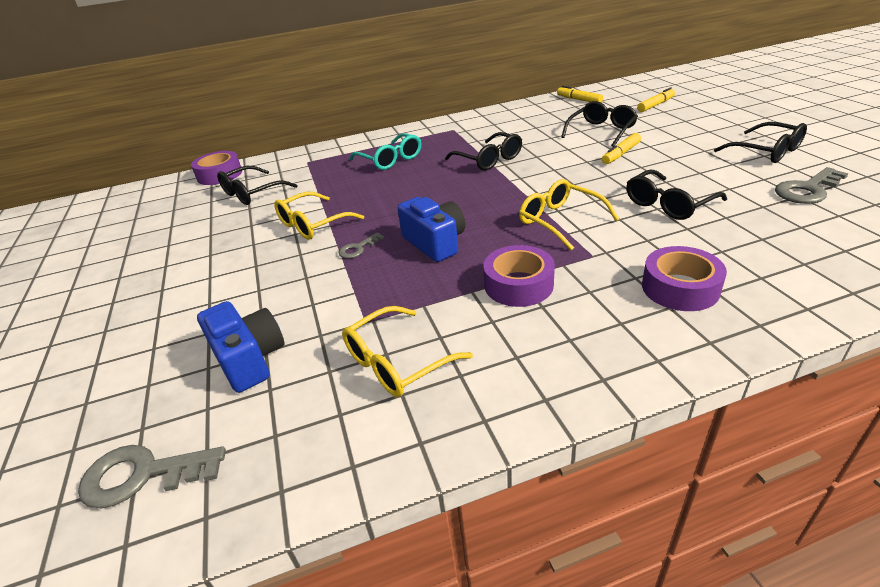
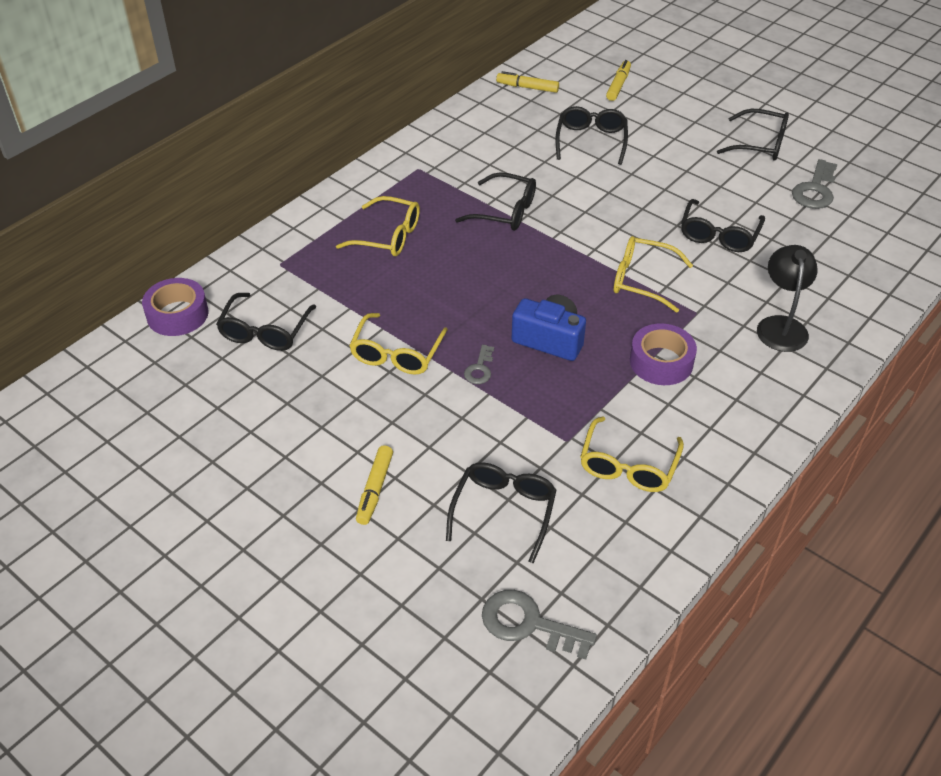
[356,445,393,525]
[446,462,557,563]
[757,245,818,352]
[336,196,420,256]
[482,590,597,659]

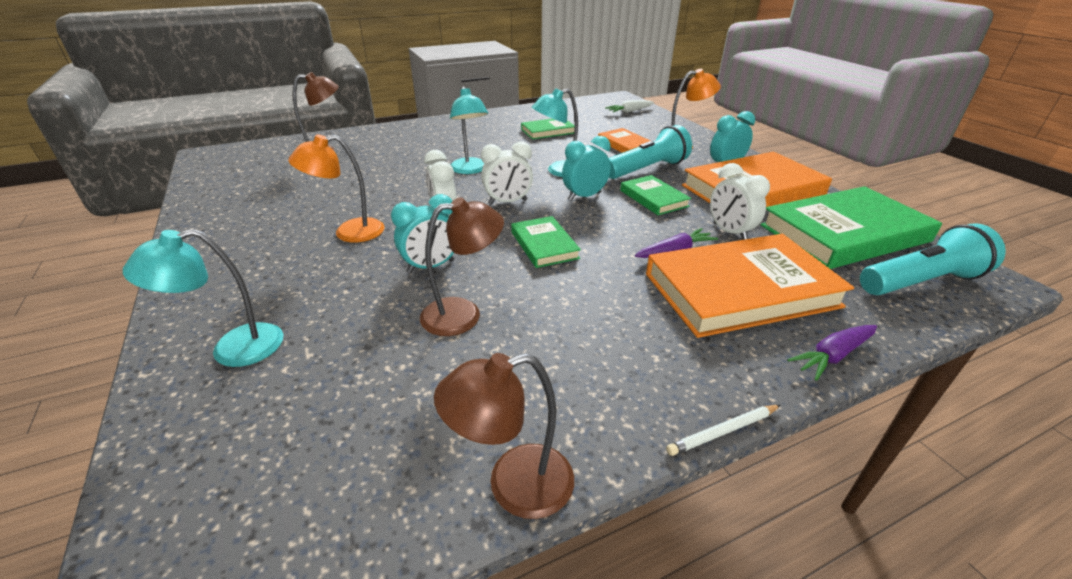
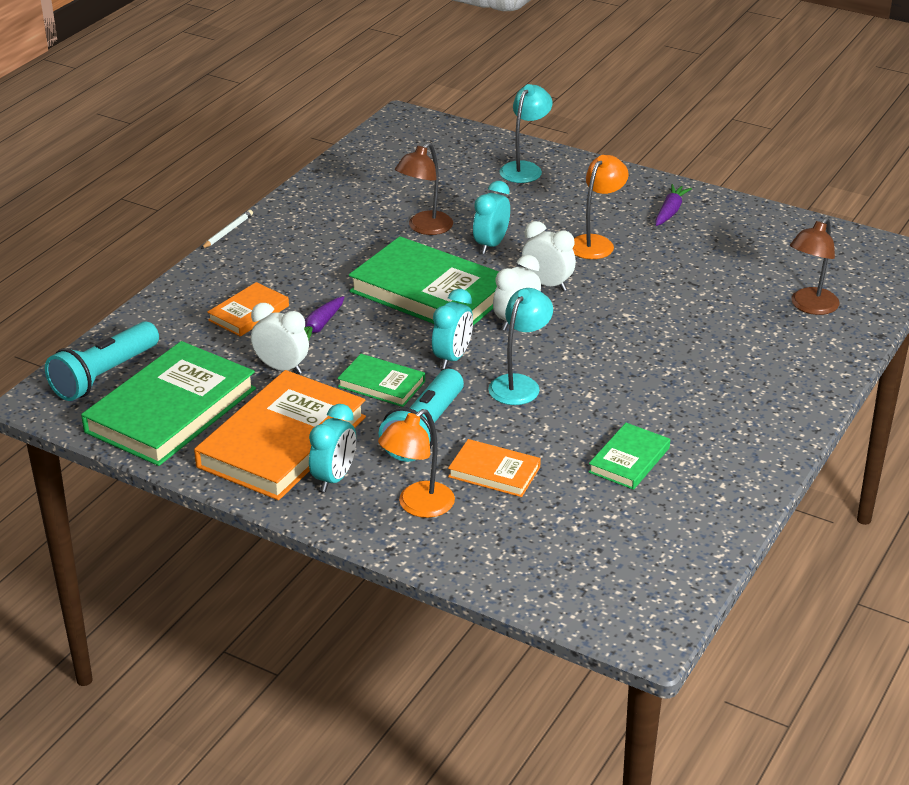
[434,353,574,519] (first image)
[450,87,488,174] (first image)
[605,100,654,113] (first image)
[655,184,692,226]
[349,236,499,325]
[207,282,289,337]

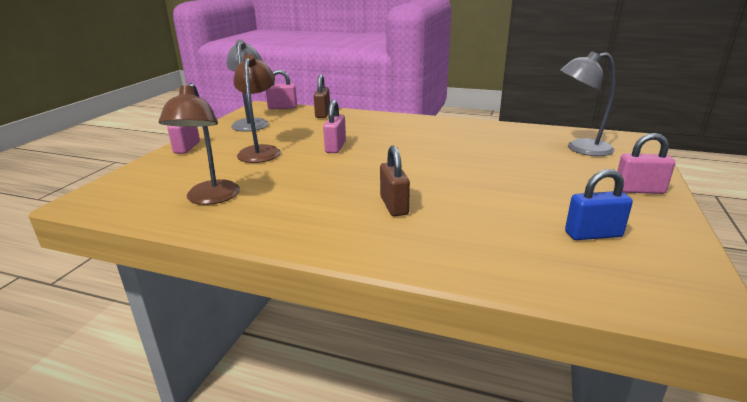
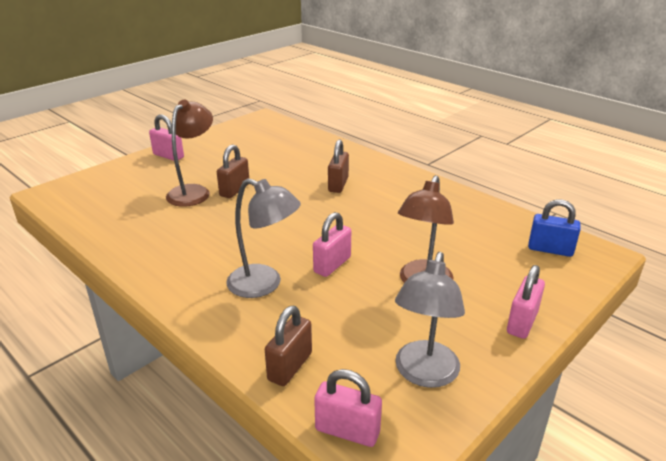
[217,144,249,198]
[166,99,213,207]
[226,178,301,298]
[528,200,581,257]

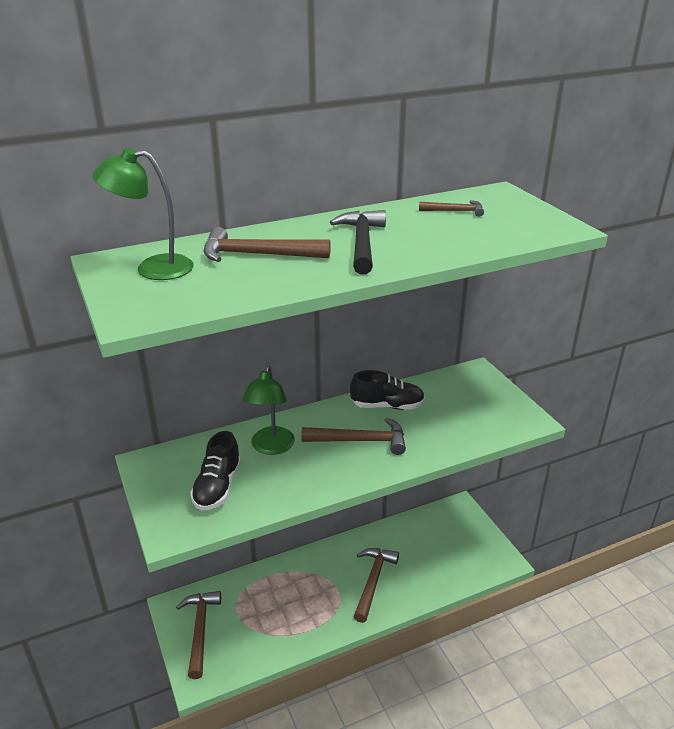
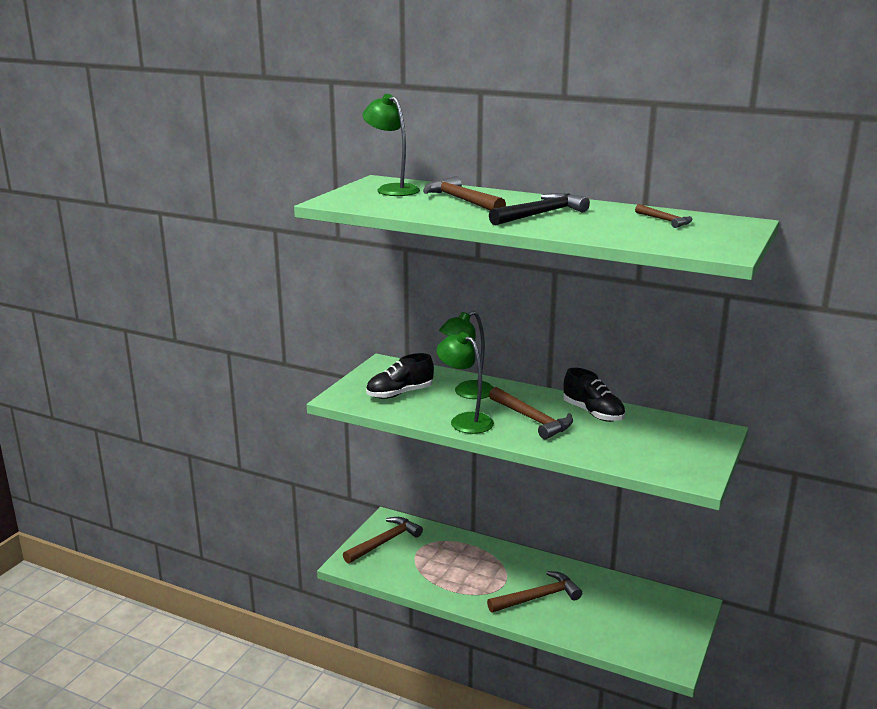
[437,332,494,434]

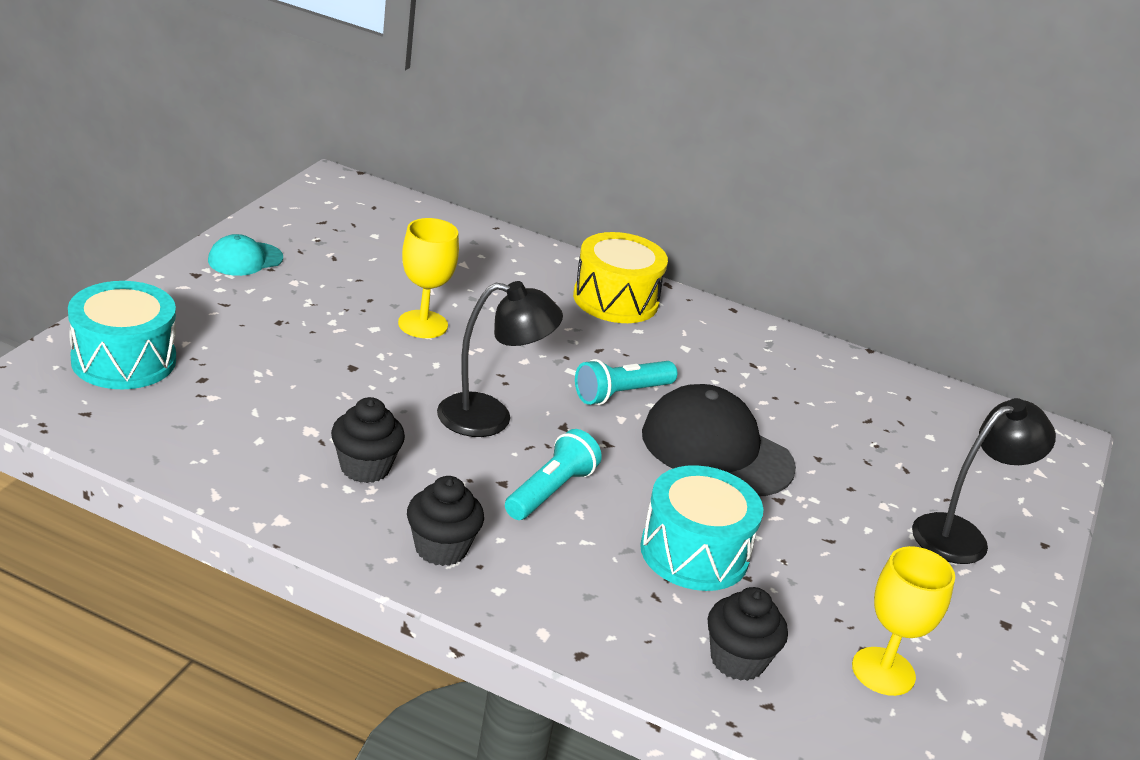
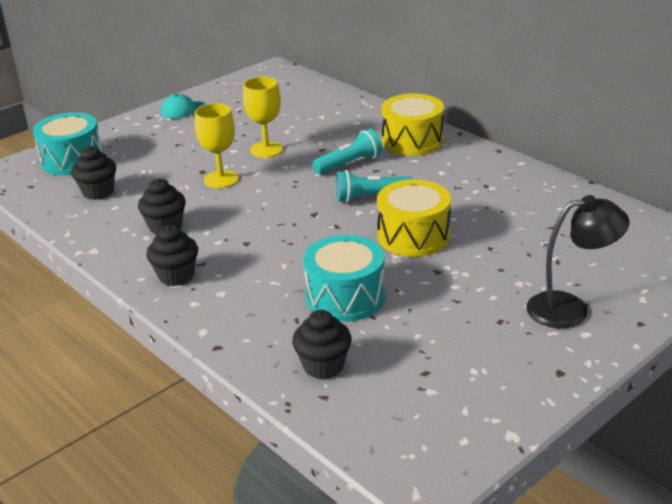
[437,281,563,437] (first image)
[71,146,116,200]
[312,129,382,175]
[195,103,239,188]
[377,180,451,257]

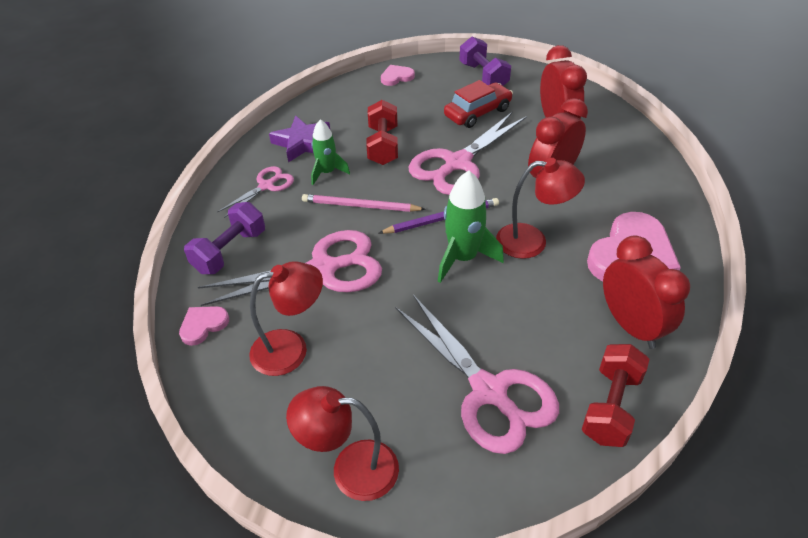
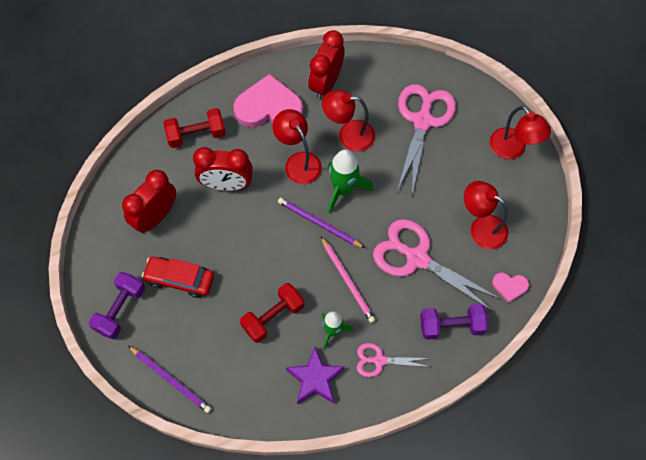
[409,111,527,195] (first image)
[322,90,375,152]
[163,108,226,148]
[128,346,212,413]

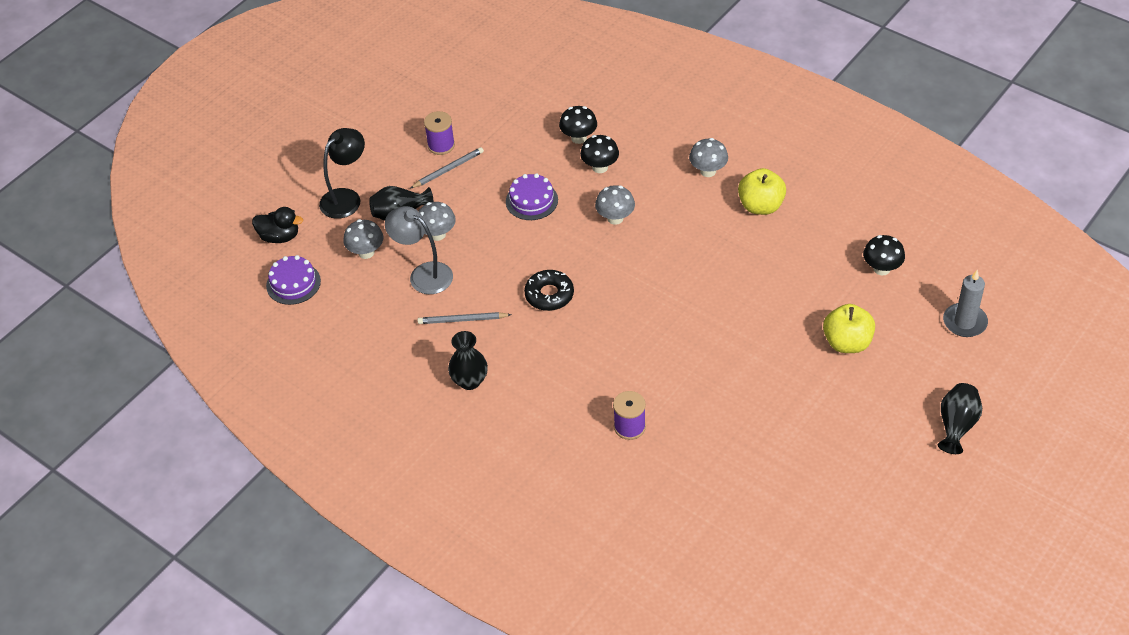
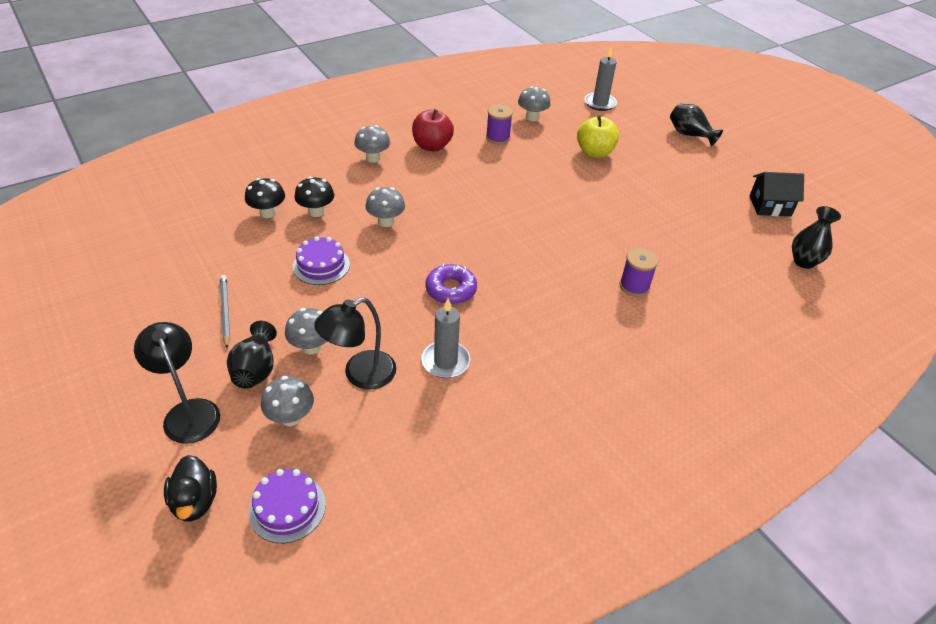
[749,172,804,216]
[486,105,513,145]
[792,206,841,269]
[421,299,470,378]
[314,297,396,390]
[425,263,477,304]
[412,109,454,151]
[518,86,551,121]
[164,455,217,521]

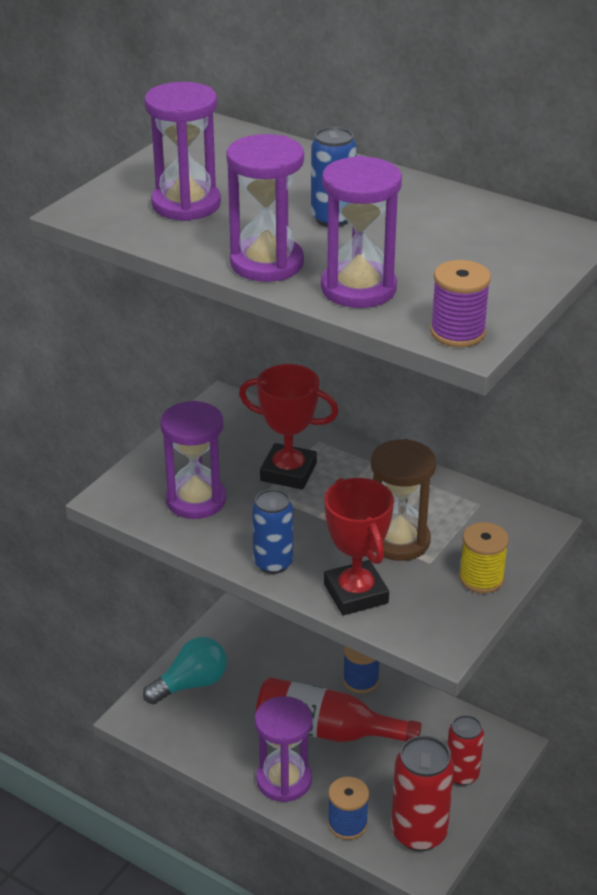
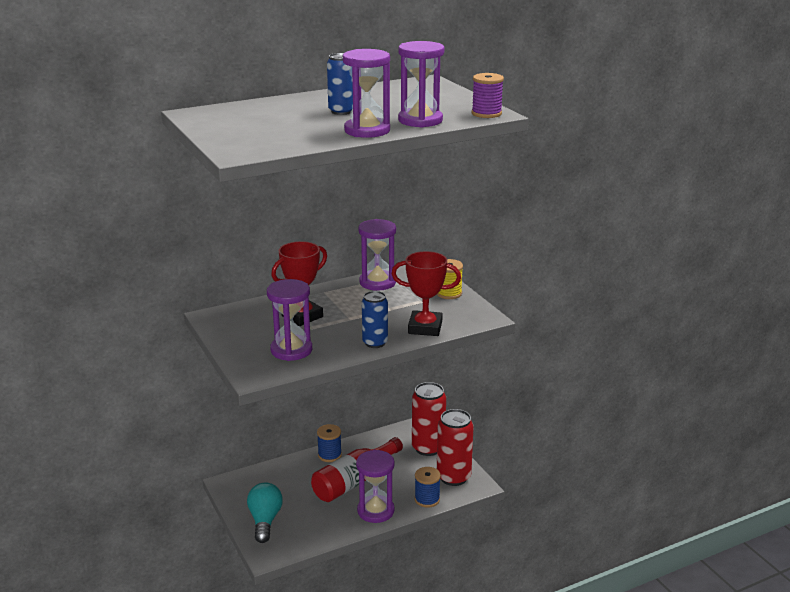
[371,439,436,561] (first image)
[358,219,396,291]
[412,382,446,456]

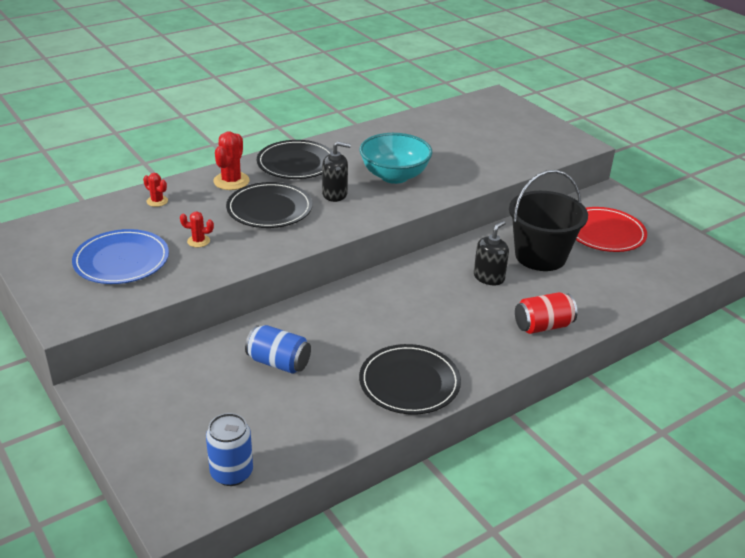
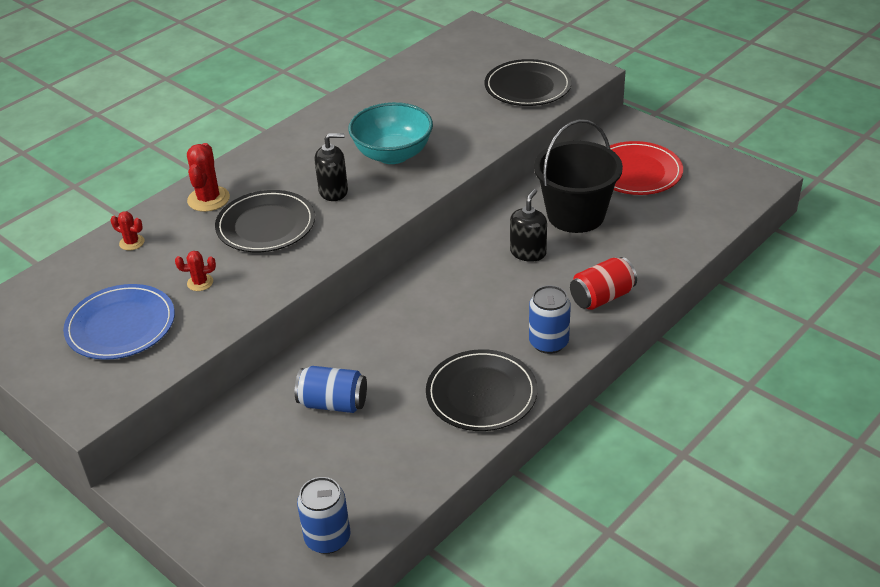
[529,285,571,354]
[484,59,572,106]

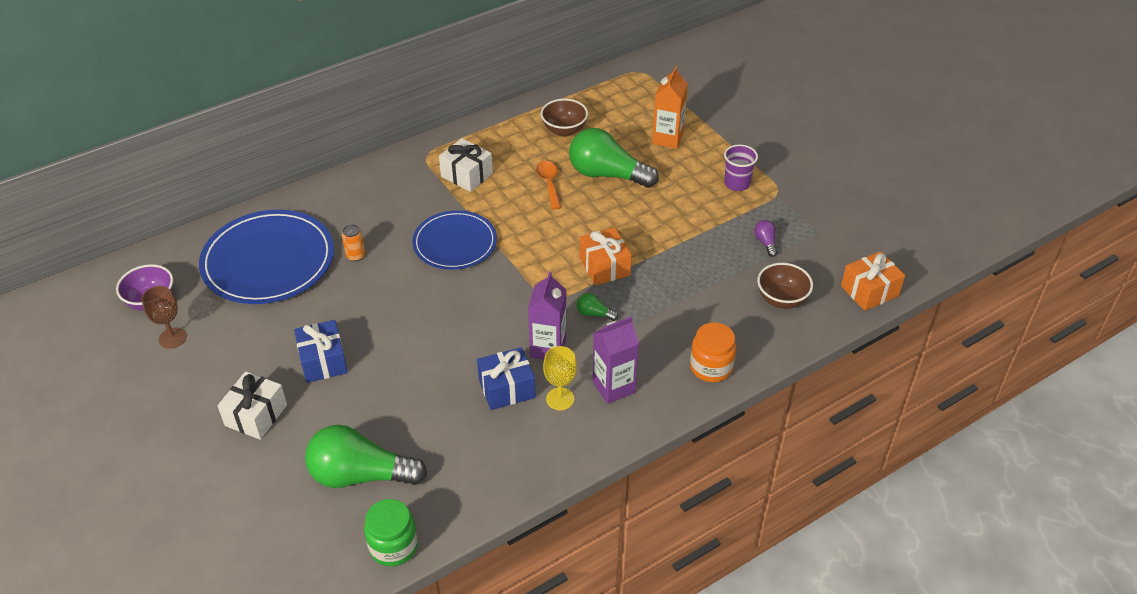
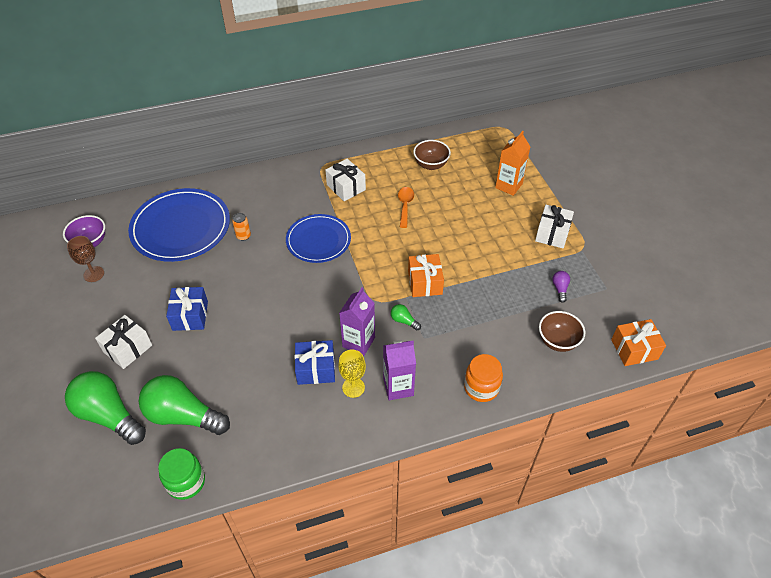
[65,371,146,445]
[535,205,574,248]

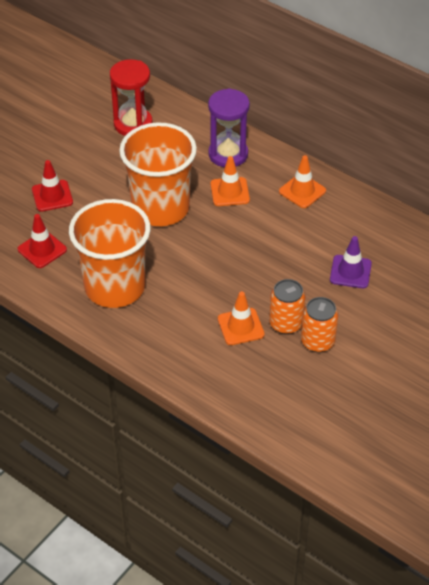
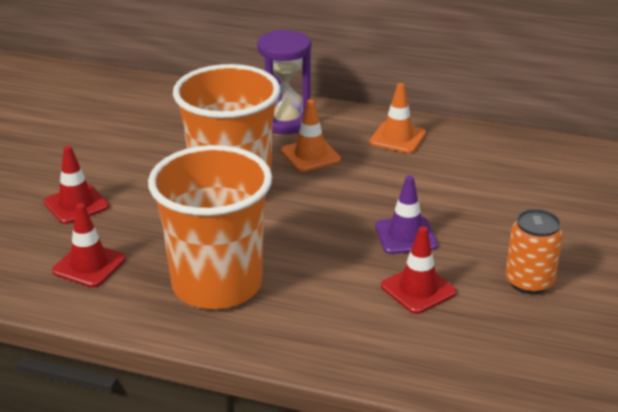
[110,59,153,136] (first image)
[269,279,305,334] (first image)
[375,175,438,254]
[381,226,457,314]

